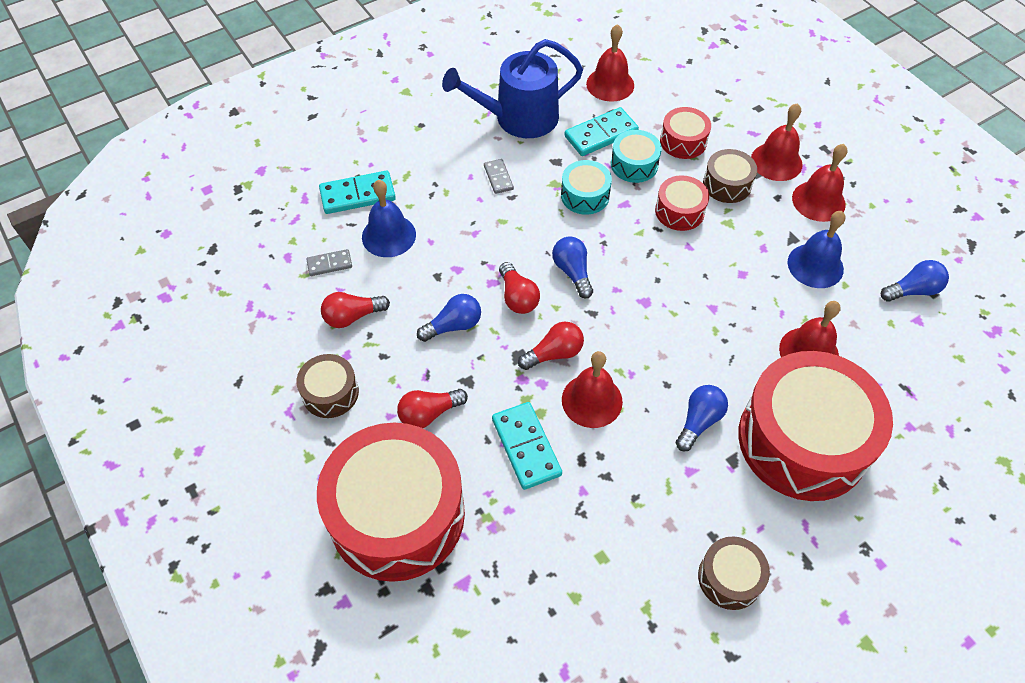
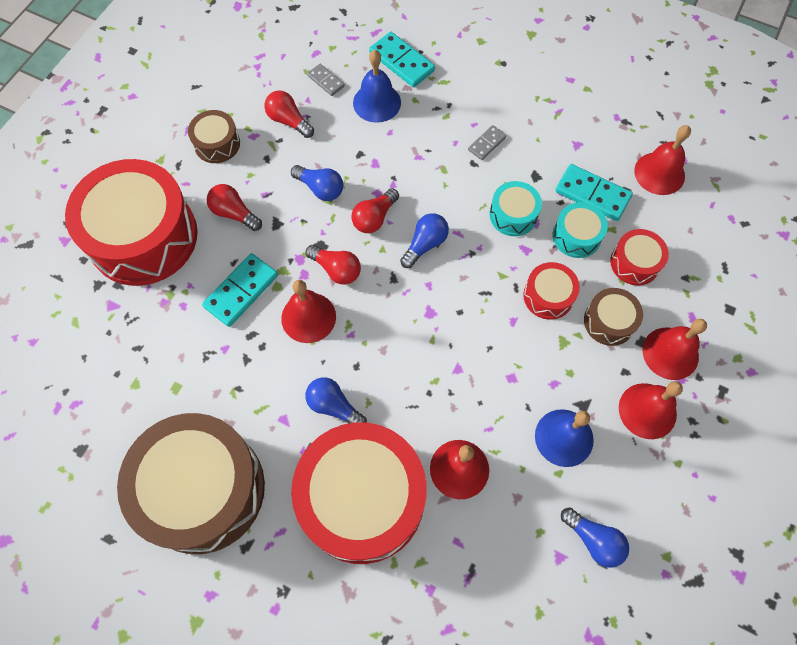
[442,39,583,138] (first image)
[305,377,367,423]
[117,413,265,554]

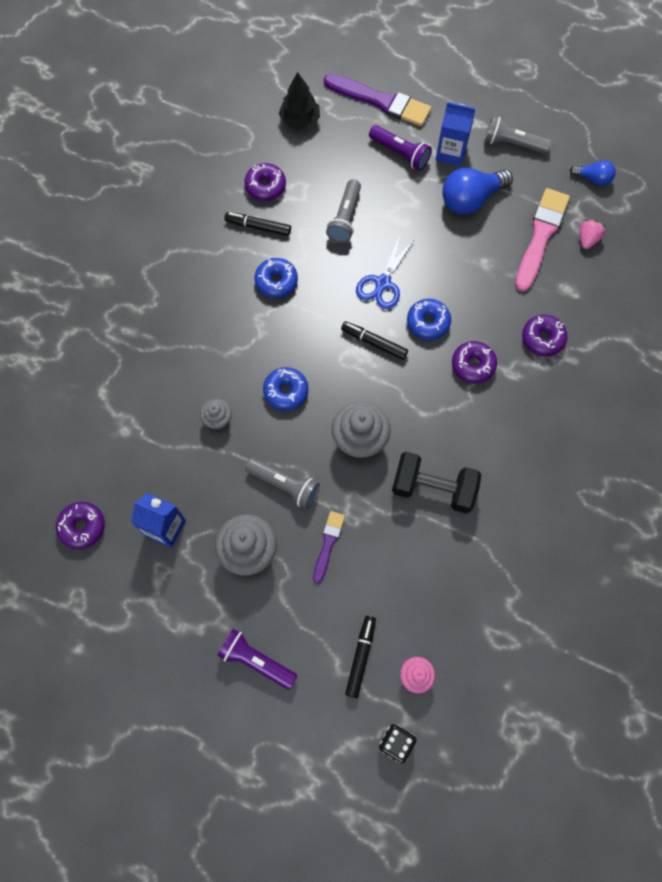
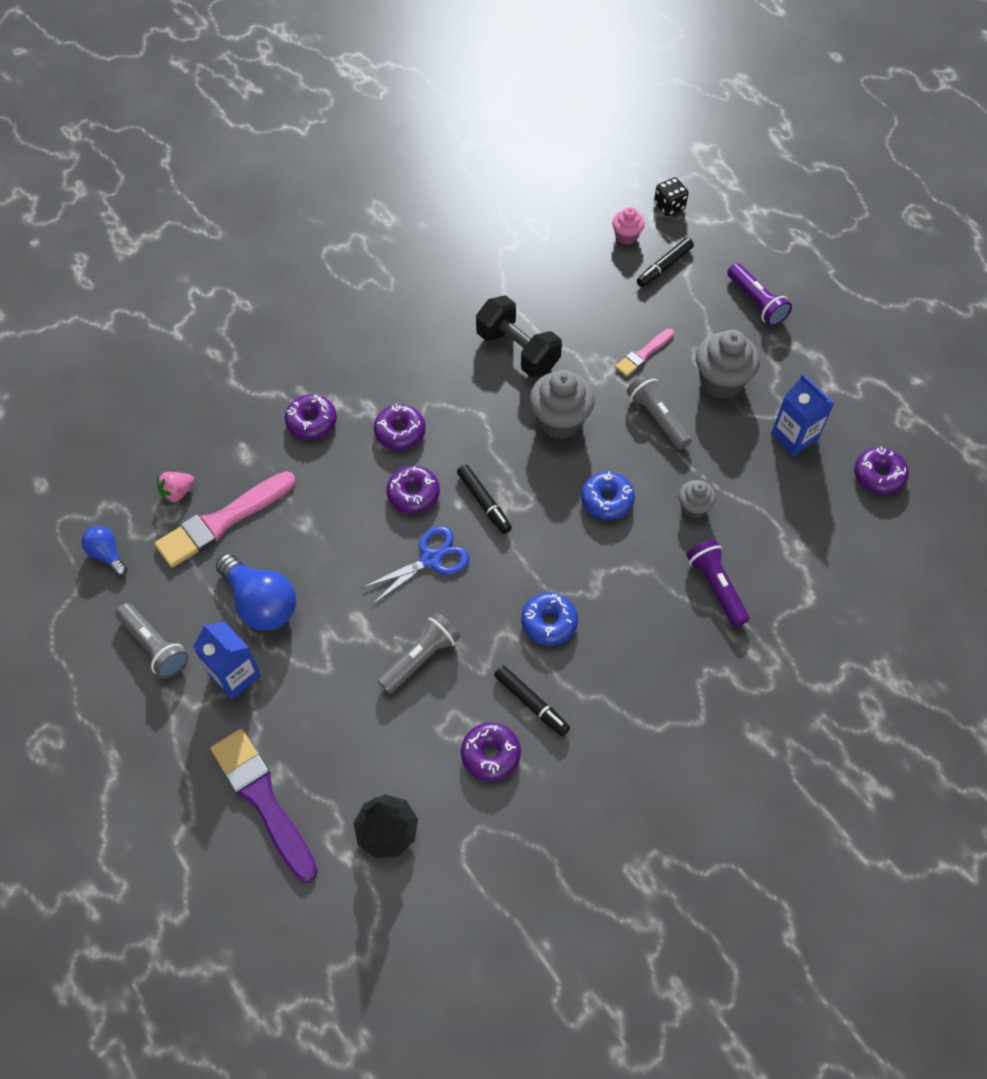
[686,539,750,627]
[615,329,674,377]
[386,465,440,514]
[216,554,296,631]

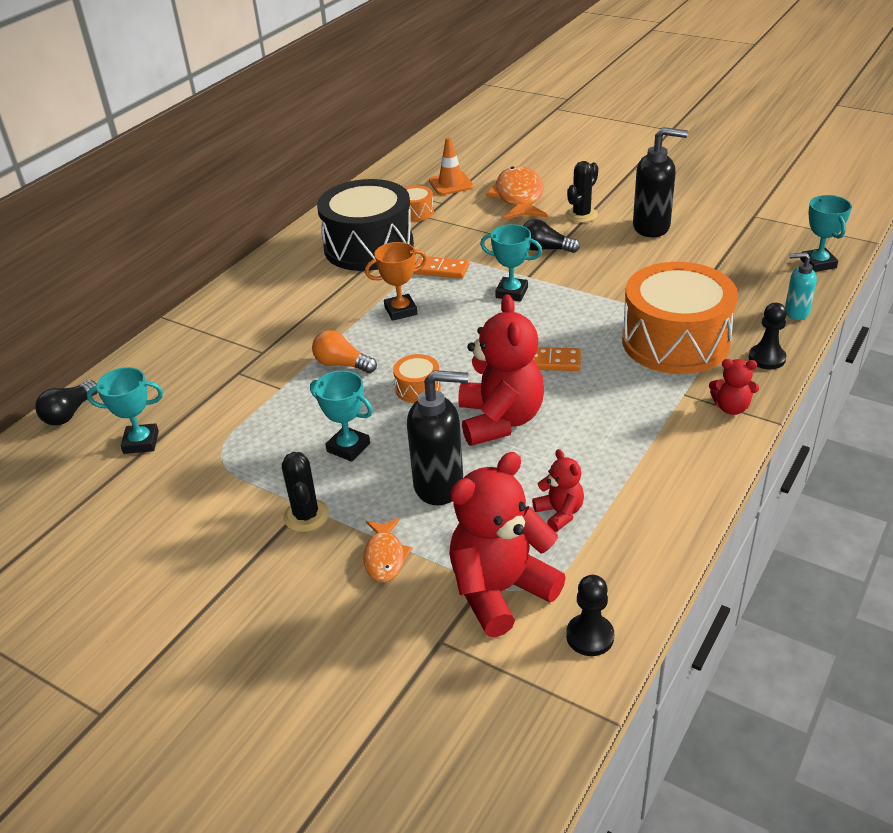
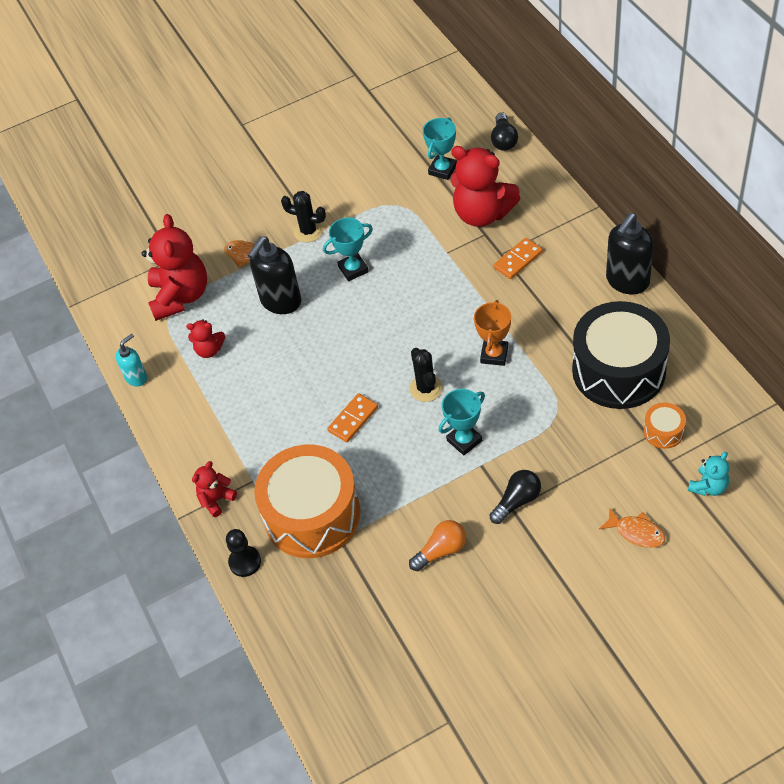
[393,354,441,403] (first image)
[566,575,614,656] (first image)
[800,195,852,272] (first image)
[409,520,466,571]
[493,238,543,279]
[451,146,520,227]
[409,348,443,402]
[606,213,654,295]
[115,334,147,386]
[688,452,729,496]
[491,112,518,151]
[599,507,666,548]

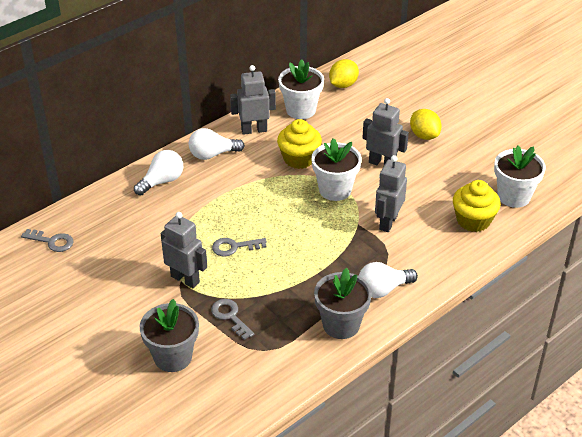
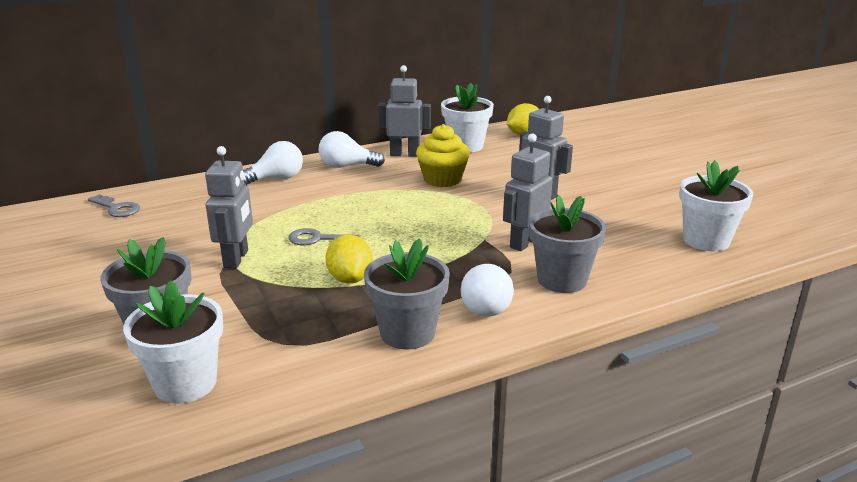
[211,299,254,340] (first image)
[453,180,501,232] (first image)
[529,195,606,293]
[123,280,223,404]
[325,235,373,283]
[205,146,253,268]
[461,264,514,317]

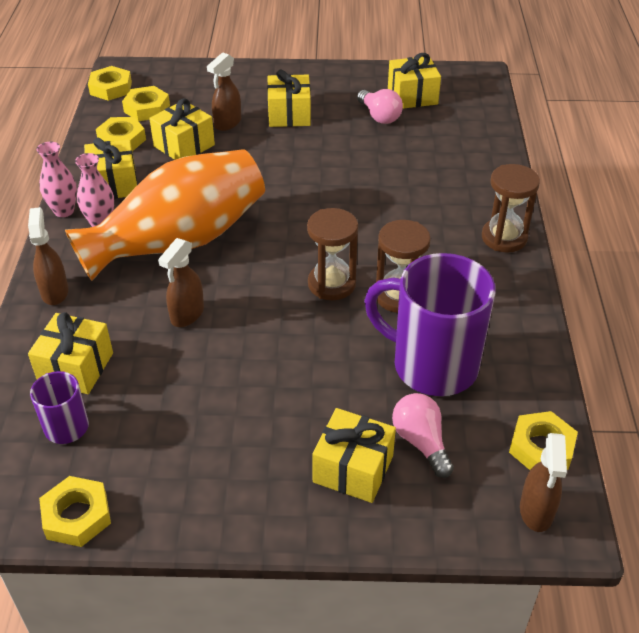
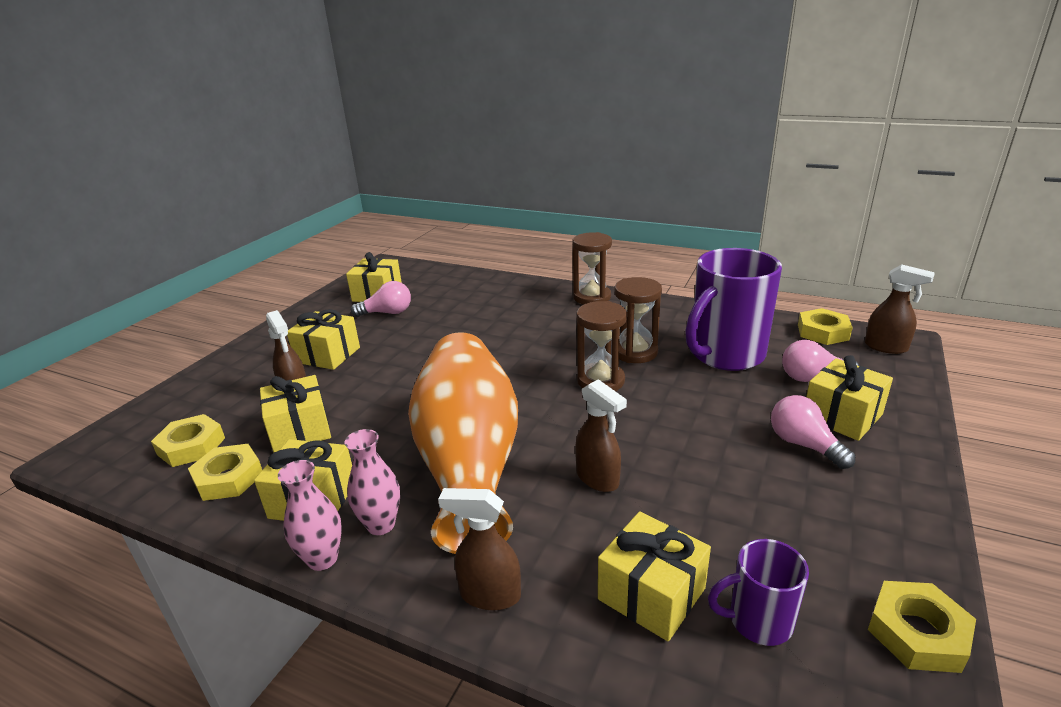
[88,66,132,101] (first image)
[771,395,855,469]

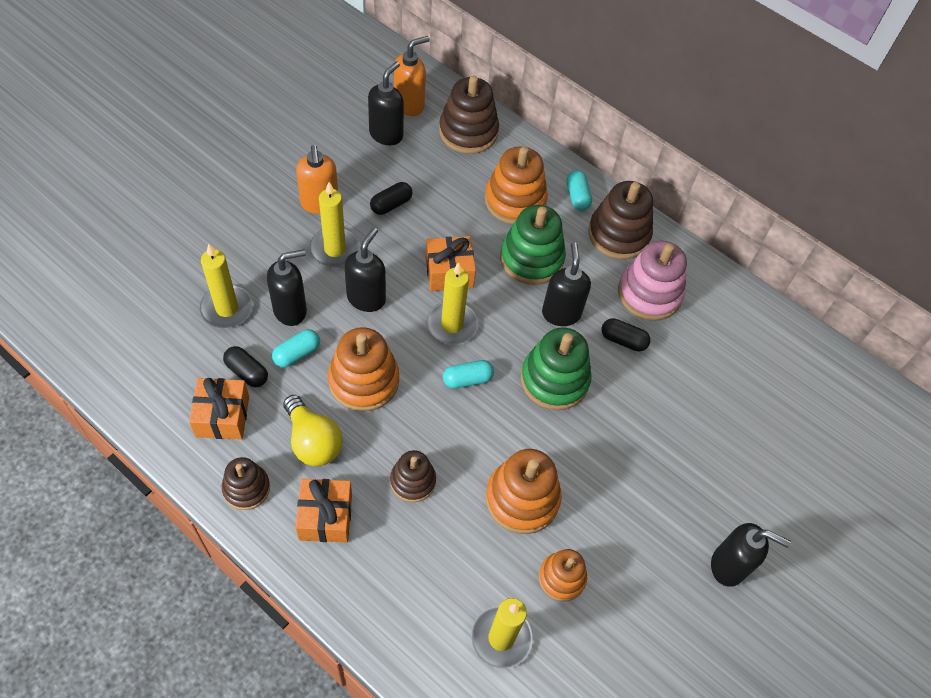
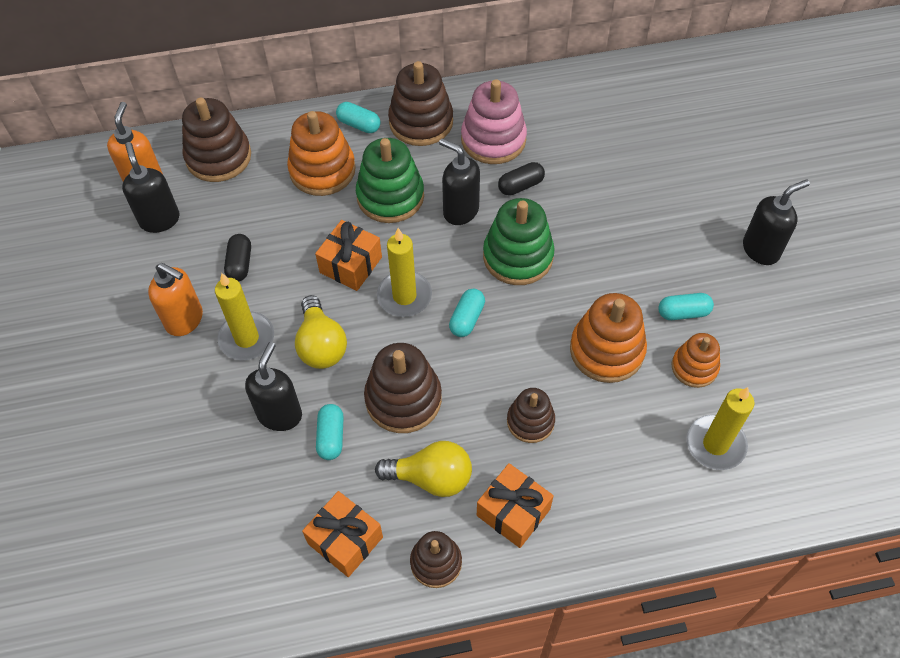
[200,244,253,328] (first image)
[223,346,268,387] (first image)
[658,293,714,320]
[295,295,347,369]
[364,343,442,433]

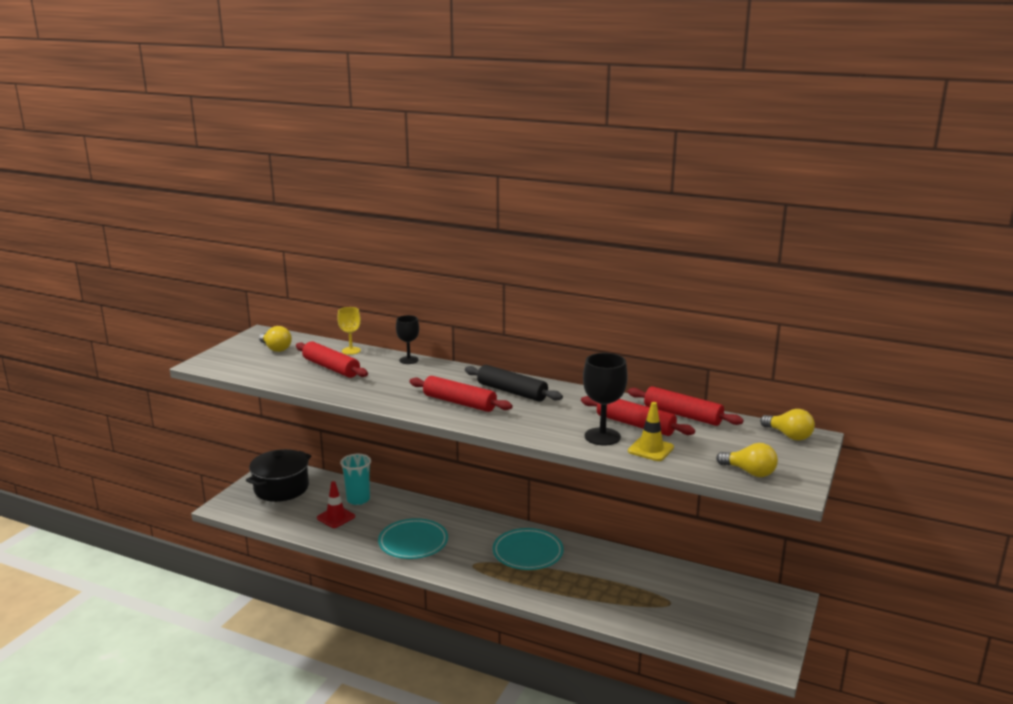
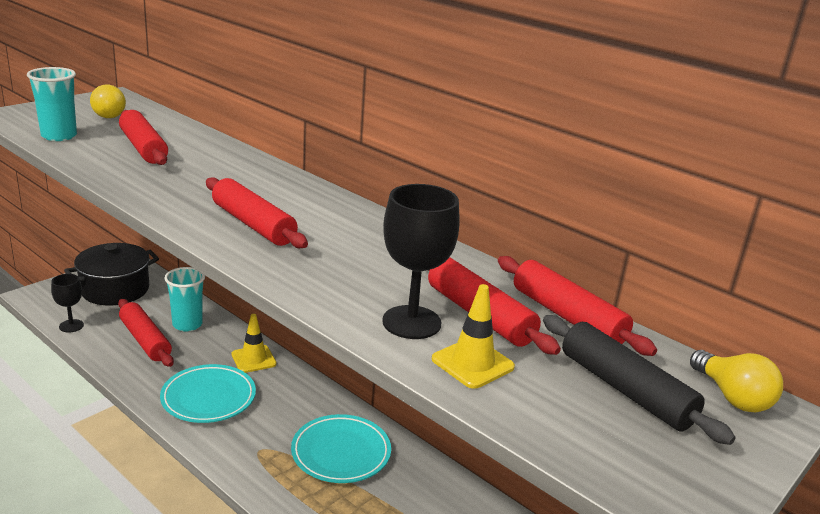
[337,307,361,355] (first image)
[716,443,778,477] (first image)
[27,67,77,141]
[232,314,277,373]
[51,274,84,332]
[543,315,735,445]
[118,299,174,367]

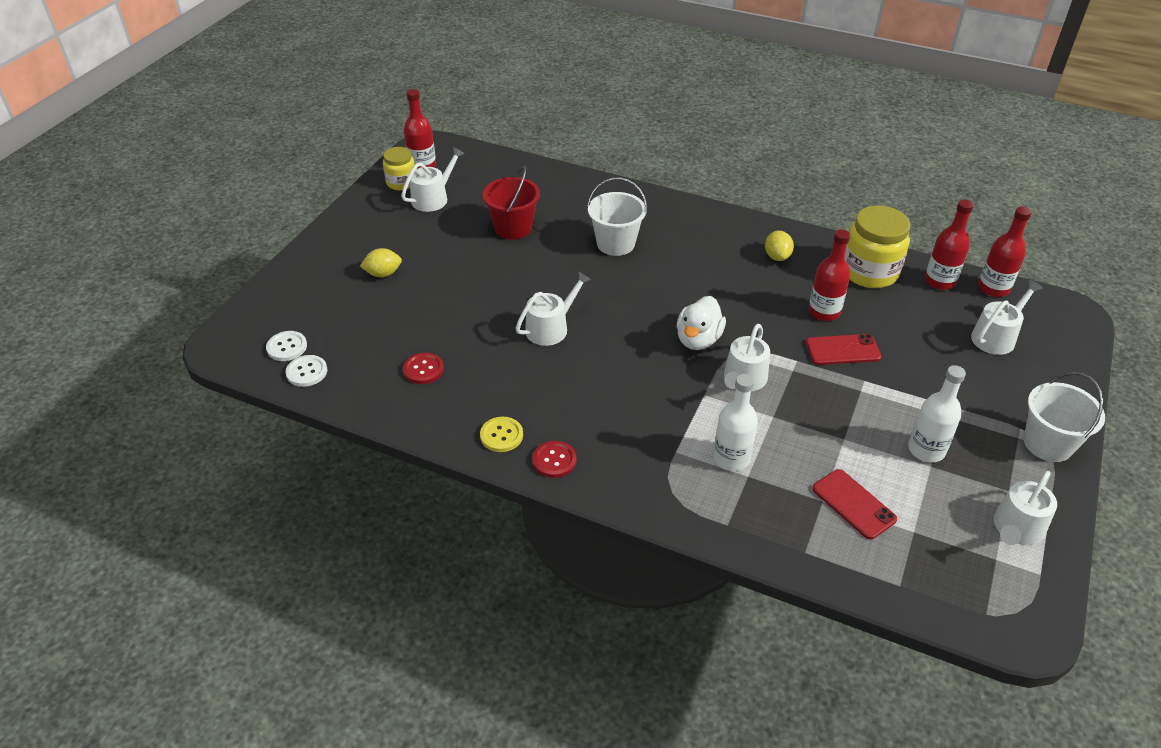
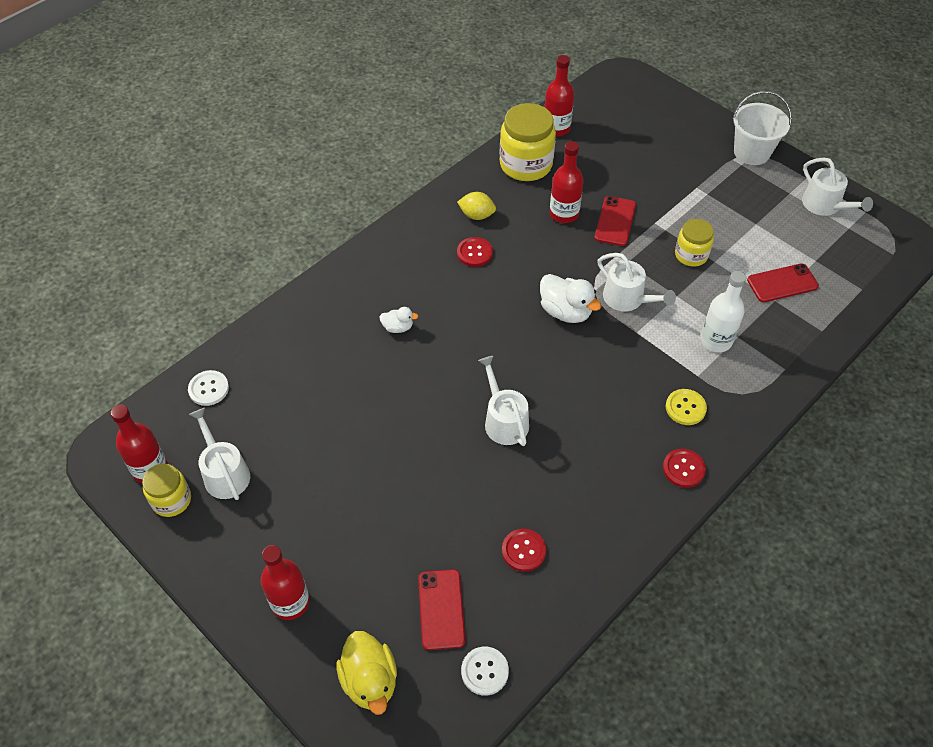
[360,248,402,277] (first image)
[483,166,540,240] (first image)
[908,365,966,463] (first image)
[971,280,1043,355] (first image)
[336,631,397,715]
[418,569,465,650]
[457,237,493,267]
[675,219,714,267]
[188,370,229,406]
[666,389,707,425]
[261,545,310,620]
[379,307,418,333]

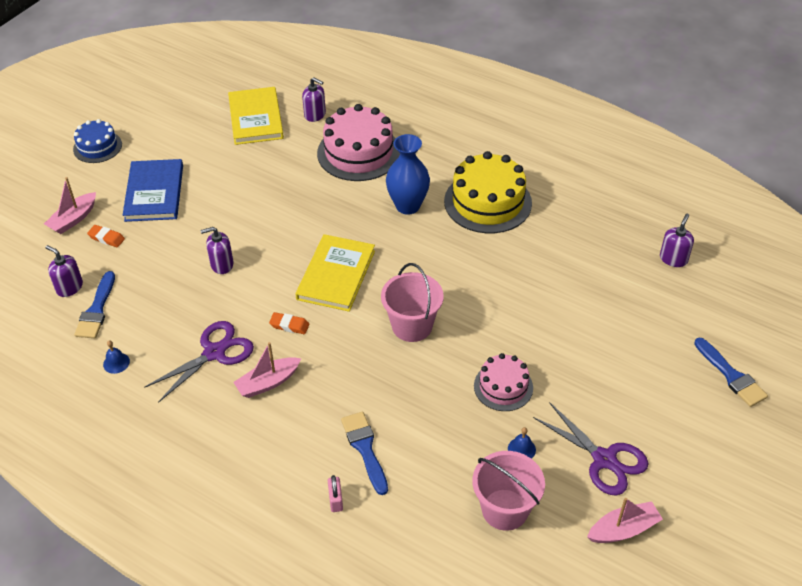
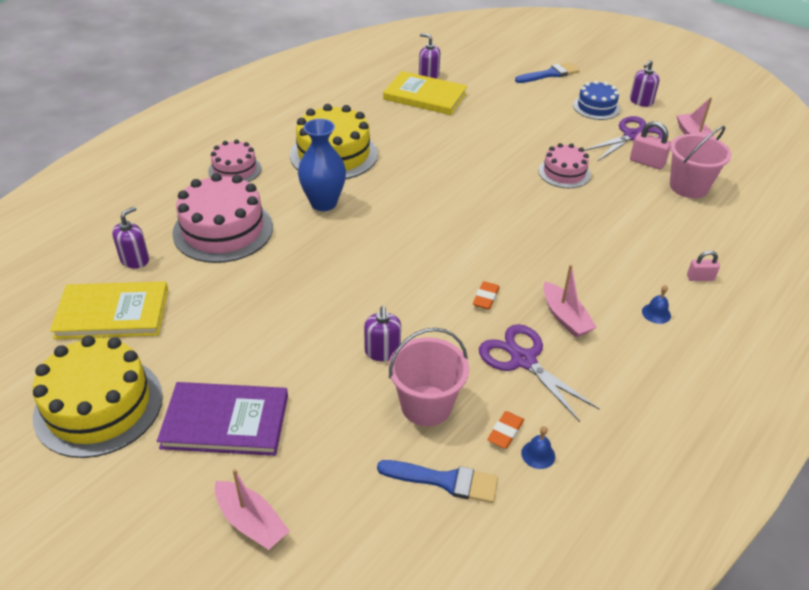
[341,412,388,495] (first image)
[33,336,163,458]
[208,140,262,182]
[630,121,671,170]
[630,60,660,107]
[573,80,620,120]
[487,411,524,449]
[383,71,468,115]
[389,328,469,426]
[642,285,671,324]
[157,382,288,456]

